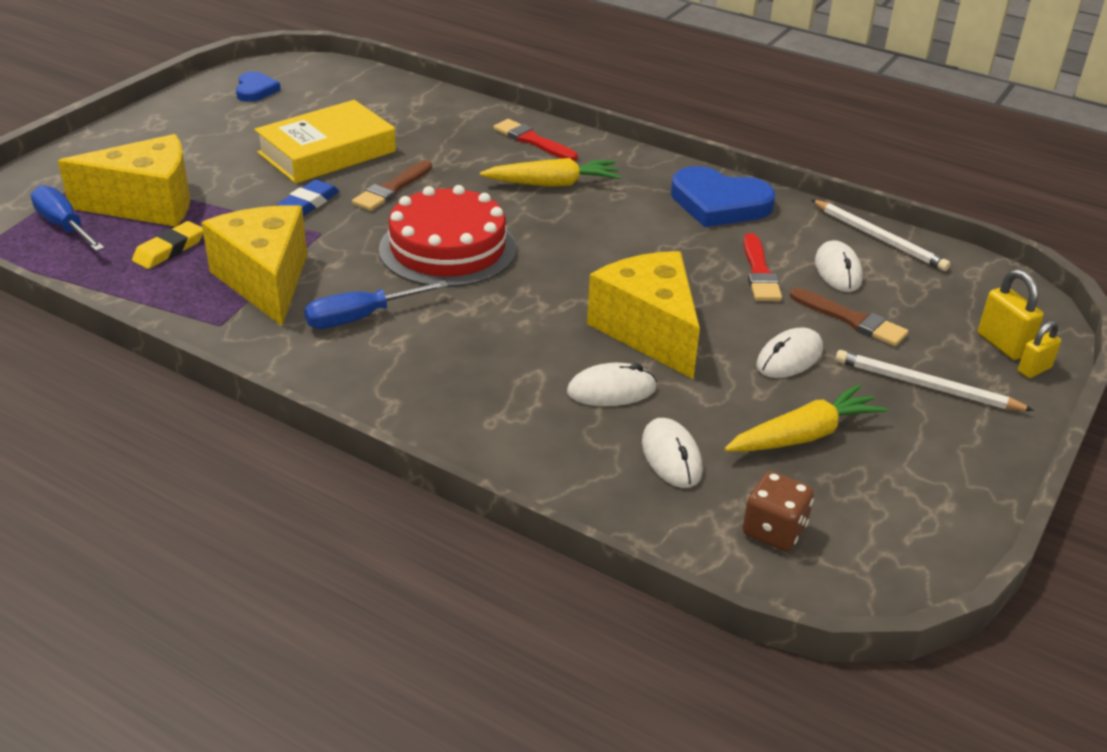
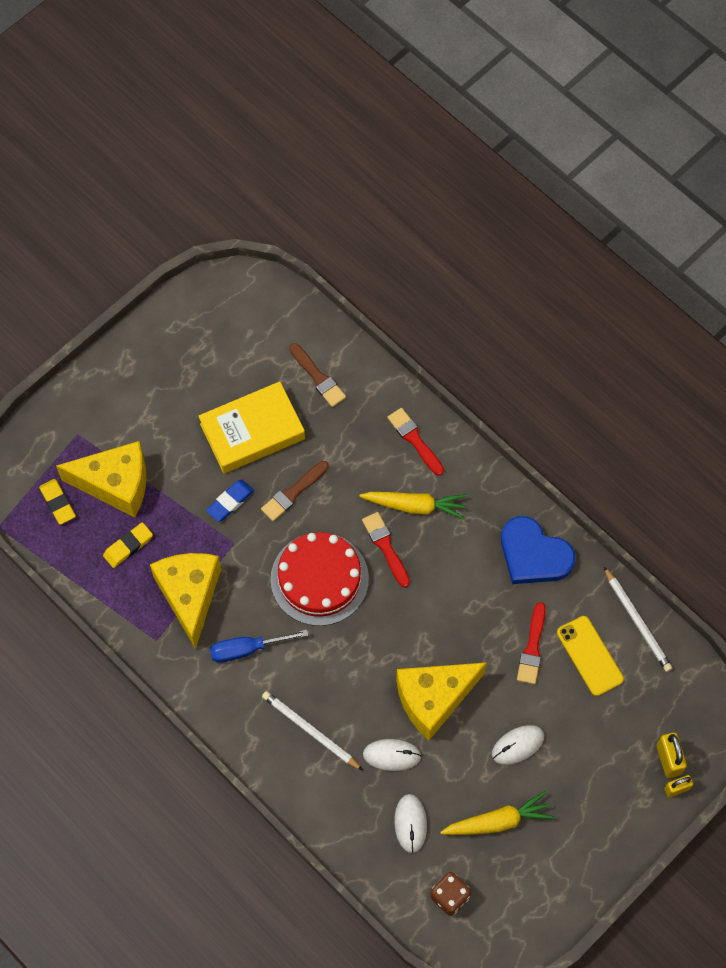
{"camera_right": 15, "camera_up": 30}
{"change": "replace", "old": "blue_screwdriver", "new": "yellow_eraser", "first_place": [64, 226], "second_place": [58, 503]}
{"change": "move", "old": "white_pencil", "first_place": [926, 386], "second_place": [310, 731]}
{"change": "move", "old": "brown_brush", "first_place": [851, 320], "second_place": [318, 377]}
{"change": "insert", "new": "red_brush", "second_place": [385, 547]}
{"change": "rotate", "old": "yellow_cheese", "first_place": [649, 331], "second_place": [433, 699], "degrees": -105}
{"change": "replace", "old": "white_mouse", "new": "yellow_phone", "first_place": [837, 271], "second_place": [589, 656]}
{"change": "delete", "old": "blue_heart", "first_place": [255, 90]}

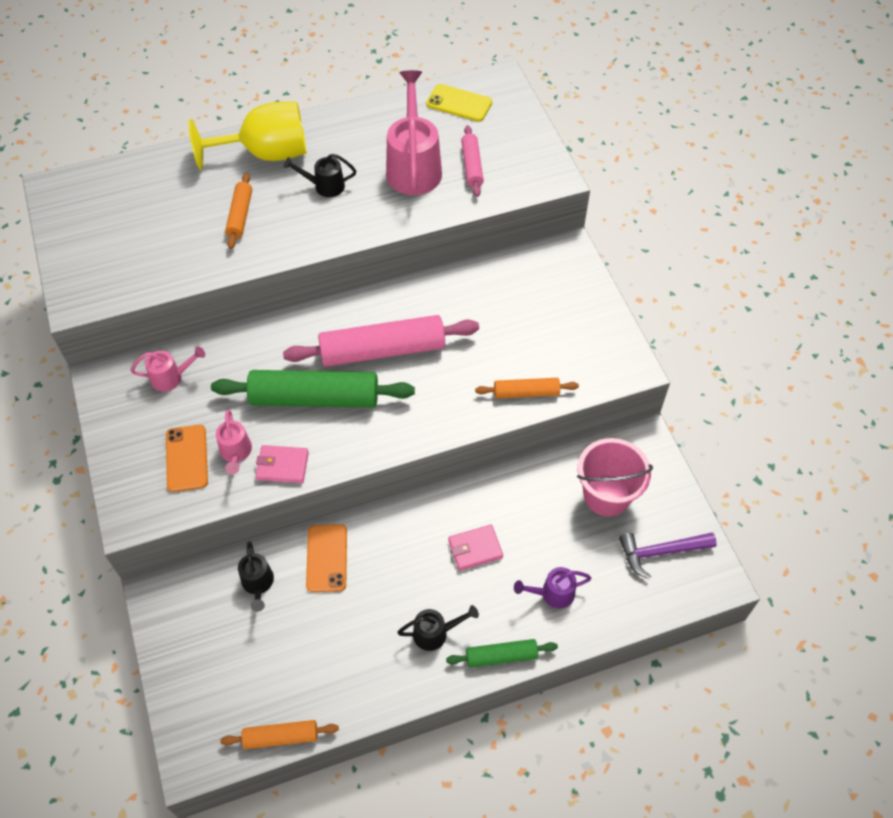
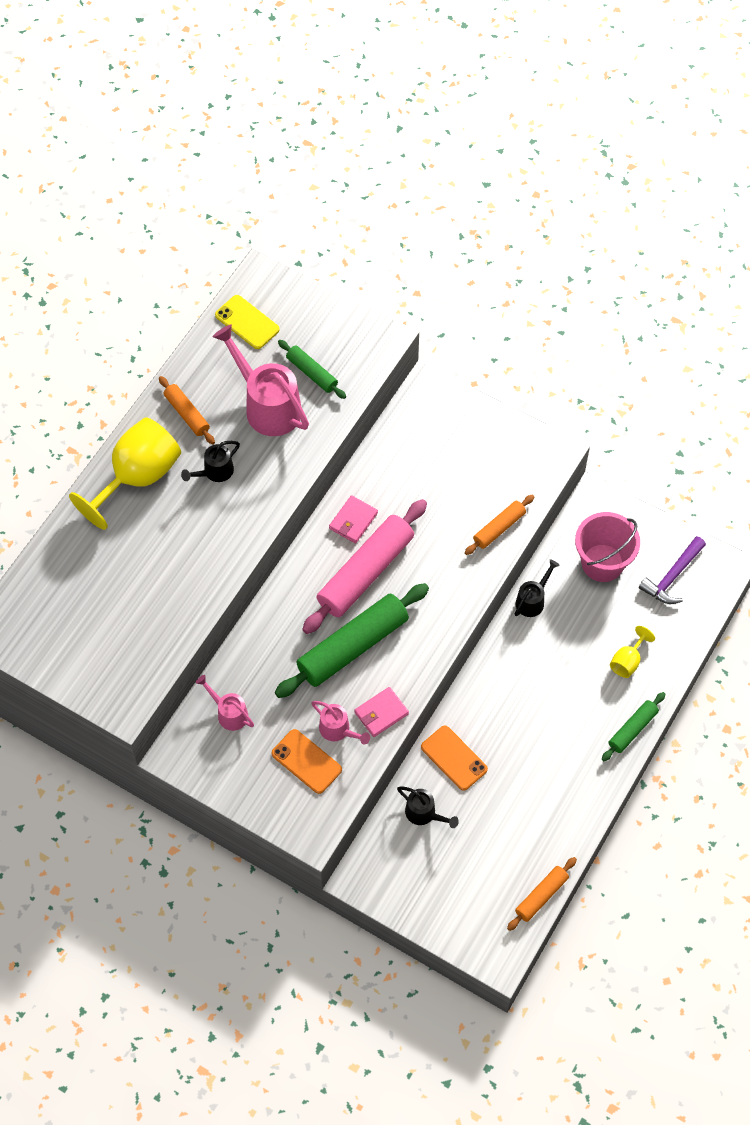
{"camera_right": -40, "camera_up": 5}
{"change": "move", "old": "orange_rolling_pin", "first_place": [240, 215], "second_place": [187, 414]}
{"change": "rotate", "old": "pink_watering_can", "first_place": [171, 377], "second_place": [229, 713], "degrees": -90}
{"change": "rotate", "old": "yellow_phone", "first_place": [459, 103], "second_place": [247, 322], "degrees": 60}
{"change": "recolor", "old": "pink_rolling_pin", "new": "green_rolling_pin", "first_place": [472, 166], "second_place": [312, 373]}
{"change": "move", "old": "pink_wallet", "first_place": [475, 549], "second_place": [353, 521]}
{"change": "move", "old": "black_watering_can", "first_place": [435, 633], "second_place": [532, 600]}
{"change": "replace", "old": "purple_watering_can", "new": "yellow_goblet", "first_place": [552, 593], "second_place": [628, 661]}

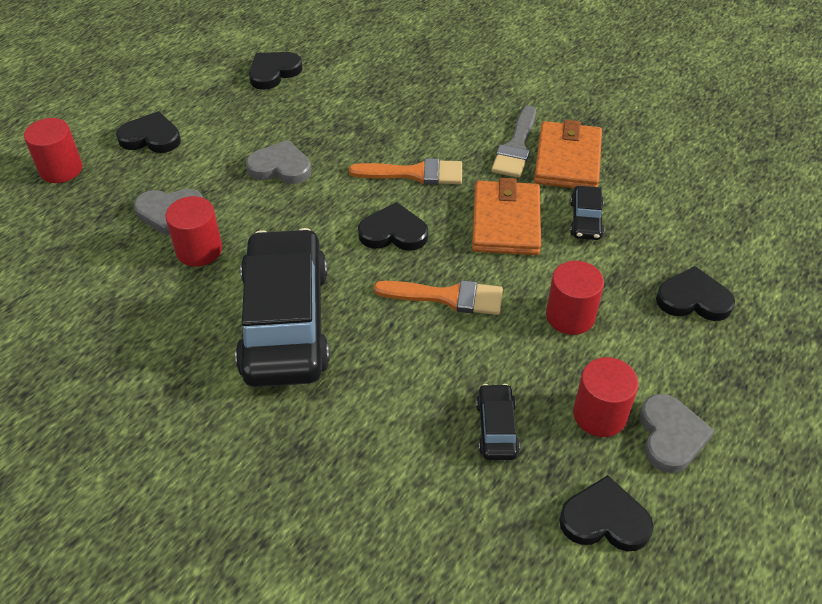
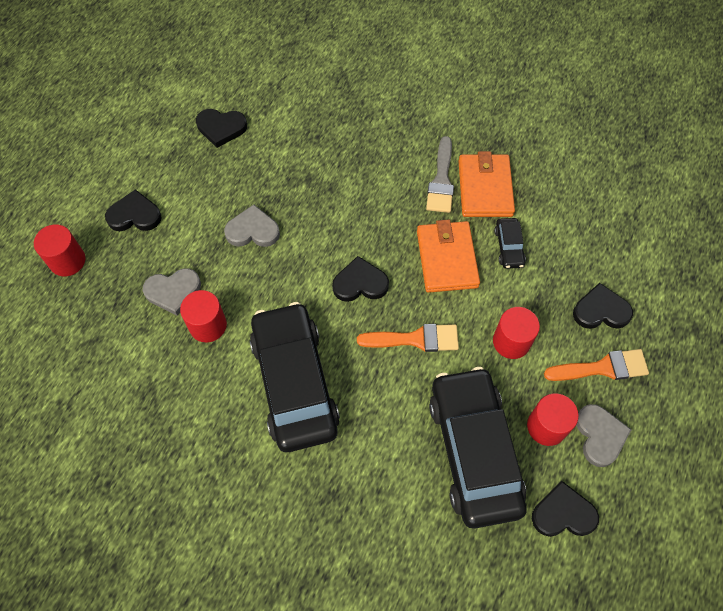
{"camera_right": -10, "camera_up": 15}
{"change": "rotate", "old": "black_heart", "first_place": [273, 72], "second_place": [221, 128], "degrees": -120}
{"change": "resize", "old": "black_car", "first_place": [496, 428], "second_place": [474, 451], "factor": 2.42}
{"change": "move", "old": "orange_brush", "first_place": [414, 173], "second_place": [602, 368]}

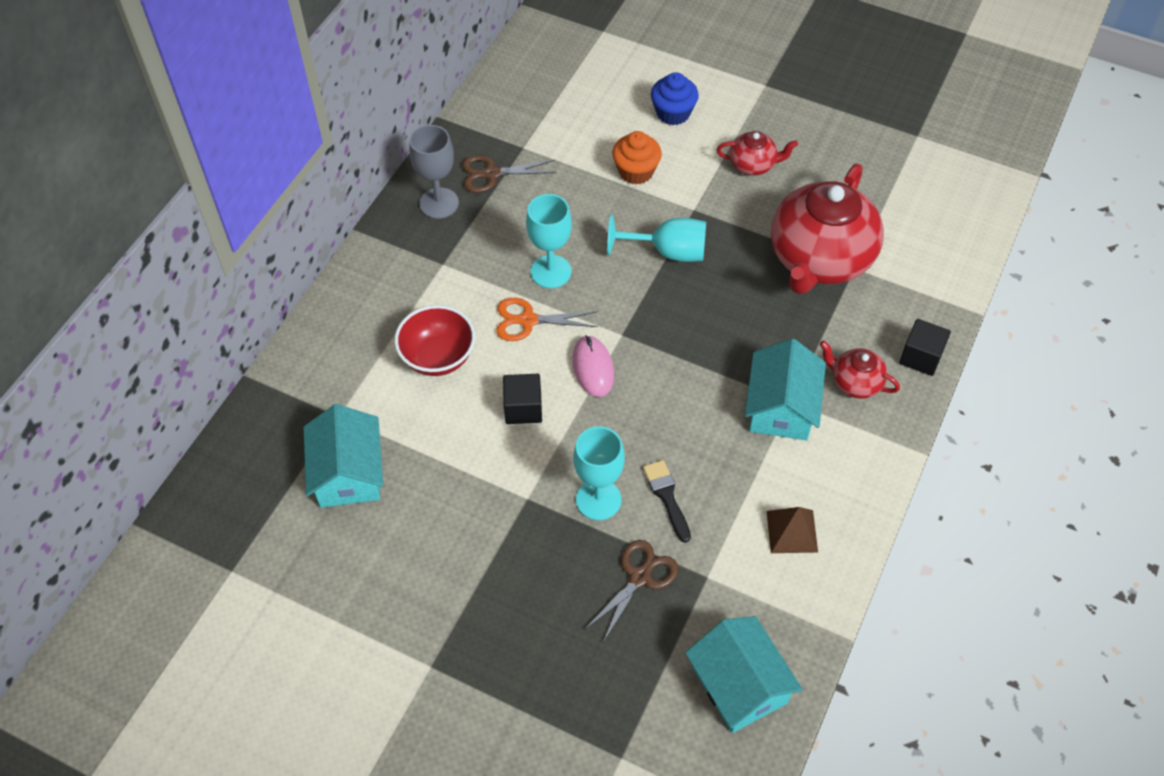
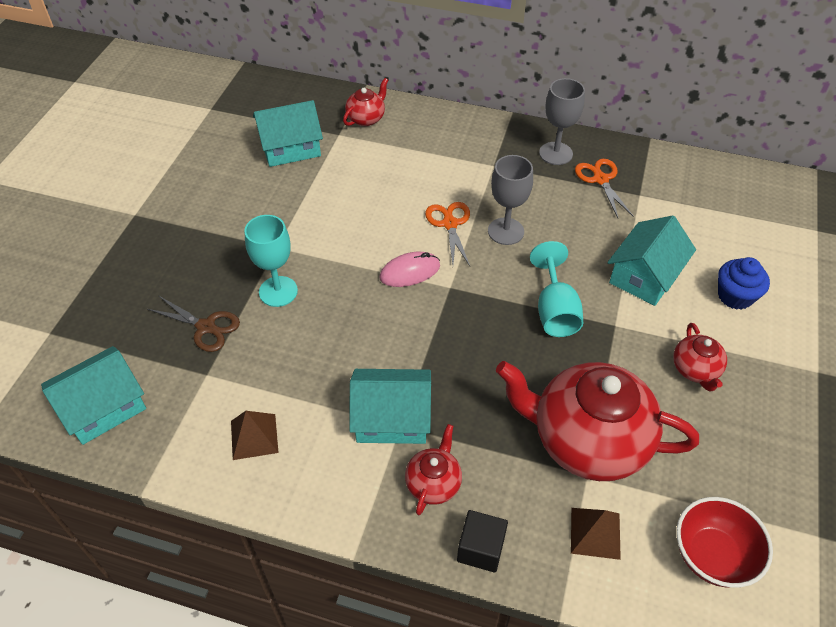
{"camera_right": 80, "camera_up": -5}
{"change": "insert", "new": "red_teapot", "second_place": [366, 118]}
{"change": "recolor", "old": "turquoise_goblet", "new": "grey_goblet", "first_place": [551, 271], "second_place": [506, 231]}
{"change": "insert", "new": "brown_pyramid", "second_place": [595, 533]}
{"change": "recolor", "old": "brown_scissors", "new": "orange_scissors", "first_place": [492, 174], "second_place": [600, 179]}
{"change": "replace", "old": "orange_cupcake", "new": "turquoise_house", "first_place": [636, 171], "second_place": [645, 276]}
{"change": "move", "old": "red_bowl", "first_place": [438, 357], "second_place": [712, 555]}
{"change": "delete", "old": "black_cube", "first_place": [523, 408]}
{"change": "delete", "old": "black_brush", "first_place": [667, 497]}

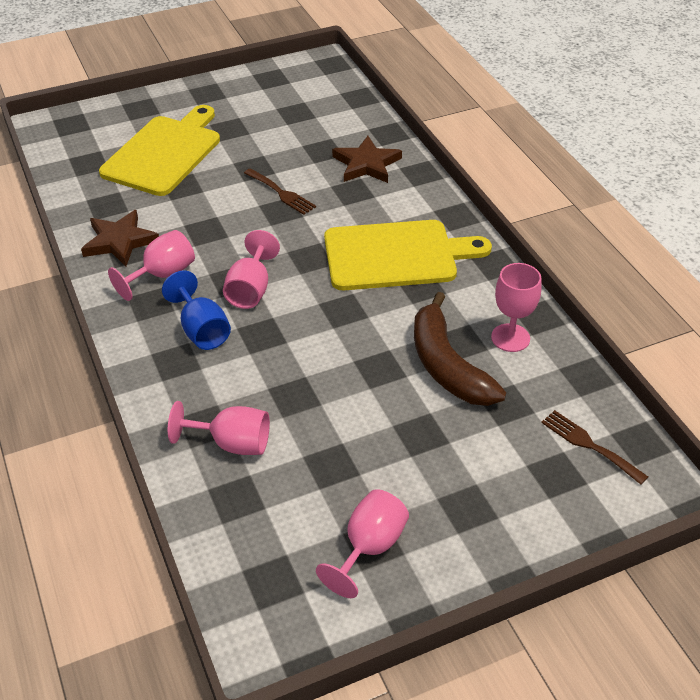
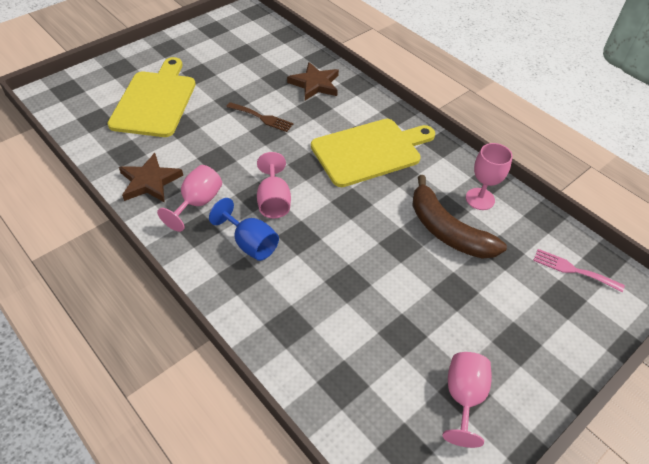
{"camera_right": -20, "camera_up": 5}
{"change": "recolor", "old": "brown_fork", "new": "pink_fork", "first_place": [589, 445], "second_place": [573, 270]}
{"change": "delete", "old": "pink_goblet", "first_place": [232, 443]}

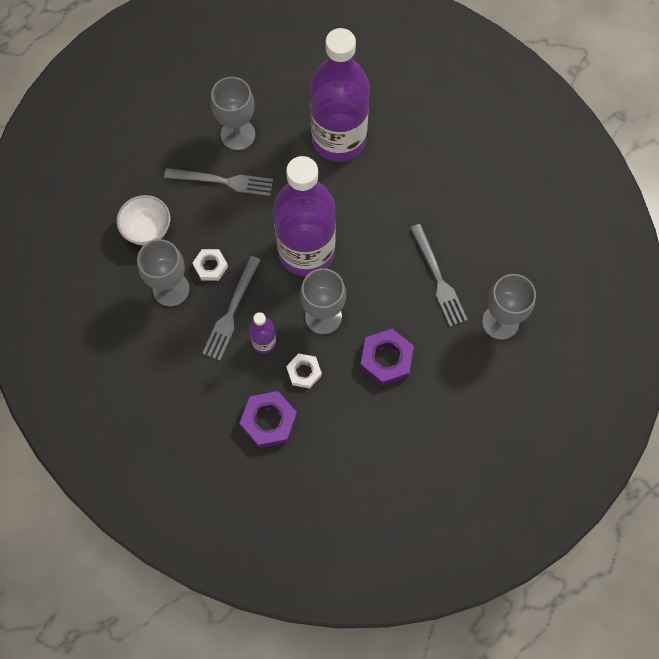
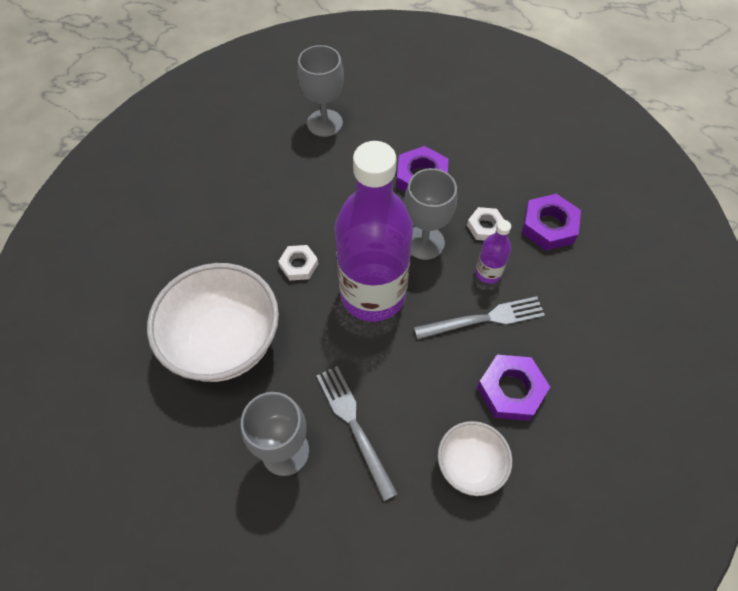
{"camera_right": -125, "camera_up": -10}
{"change": "replace", "old": "purple_bottle", "new": "white_bowl", "first_place": [338, 140], "second_place": [225, 343]}
{"change": "move", "old": "white_nut", "first_place": [210, 266], "second_place": [299, 265]}
{"change": "replace", "old": "grey_goblet", "new": "purple_nut", "first_place": [171, 289], "second_place": [511, 390]}
{"change": "delete", "old": "grey_fork", "first_place": [438, 278]}

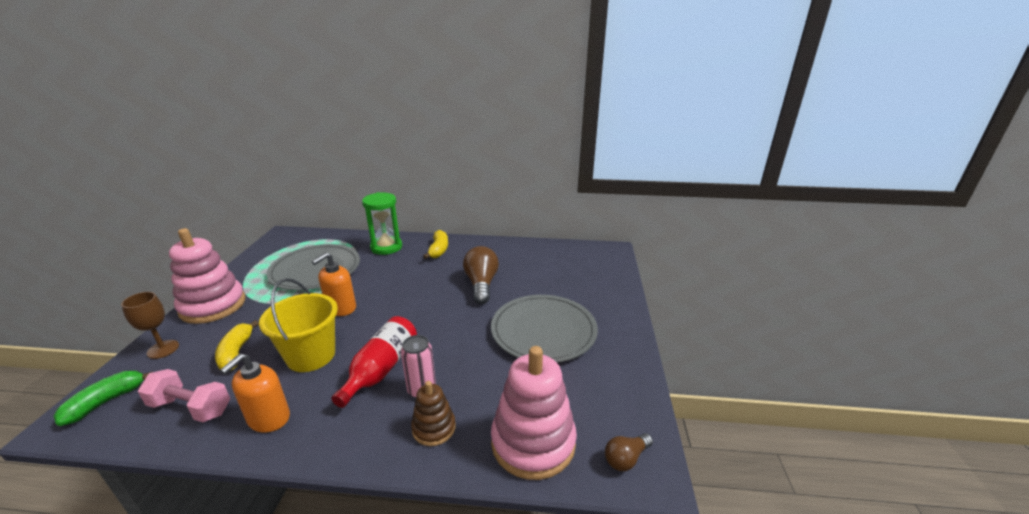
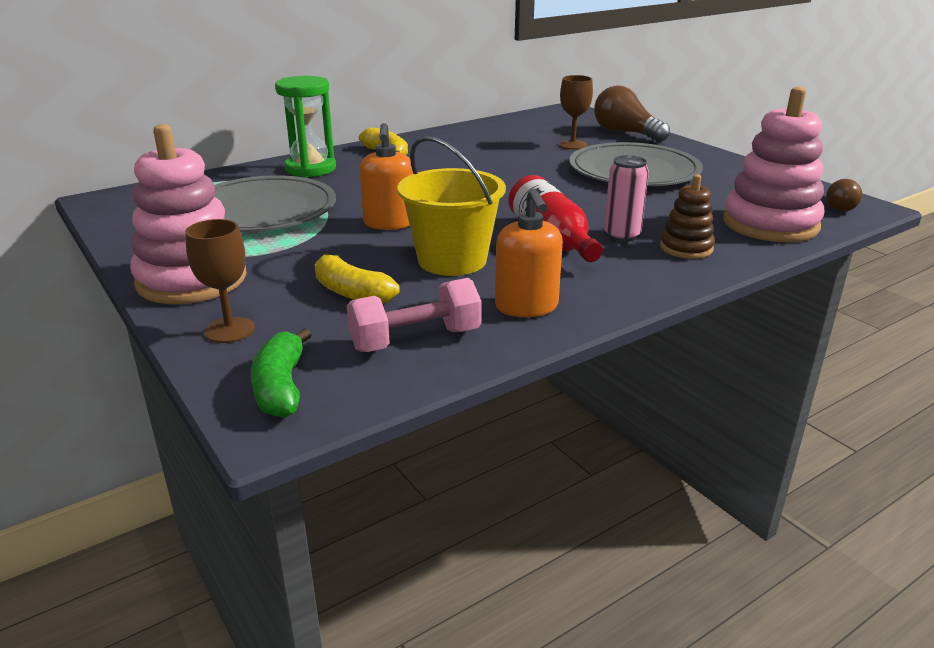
{"camera_right": -40, "camera_up": 0}
{"change": "insert", "new": "brown_goblet", "second_place": [572, 145]}
{"change": "move", "old": "brown_light_bulb", "first_place": [481, 284], "second_place": [625, 133]}

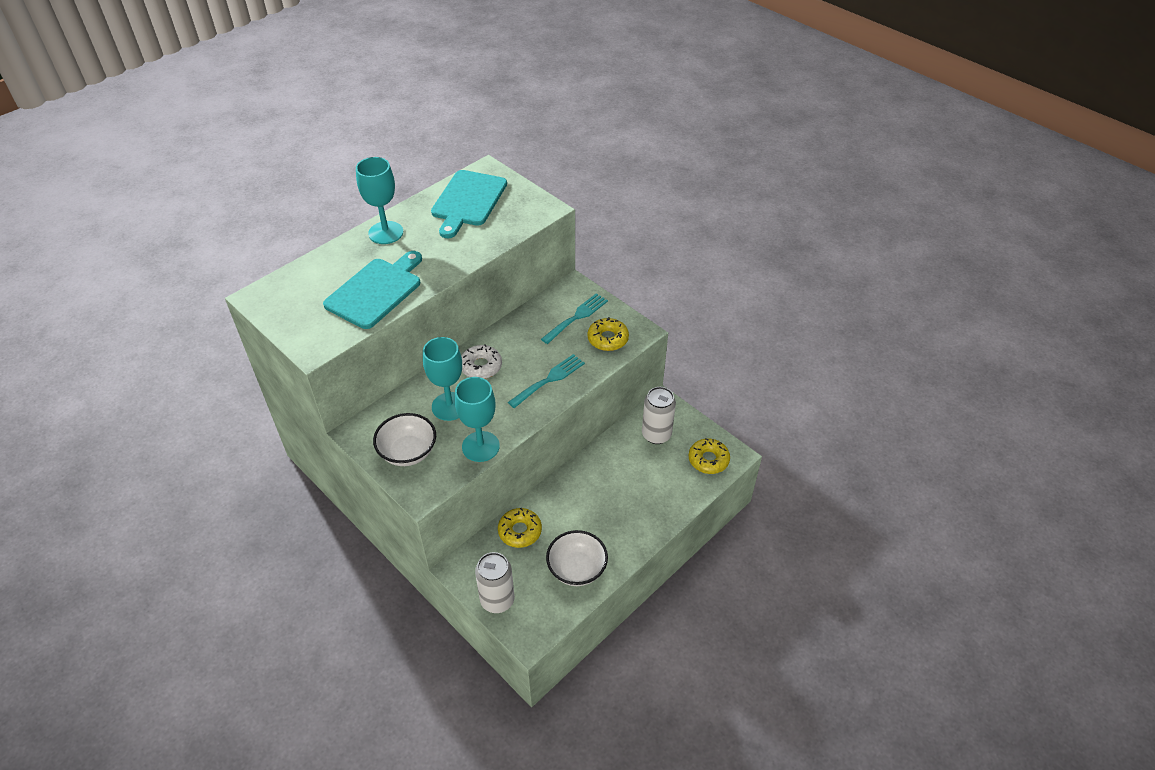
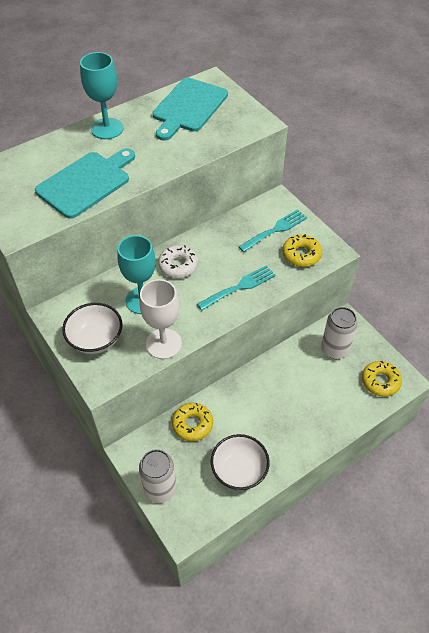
{"camera_right": 10, "camera_up": 5}
{"change": "recolor", "old": "turquoise_goblet", "new": "white_goblet", "first_place": [480, 446], "second_place": [163, 344]}

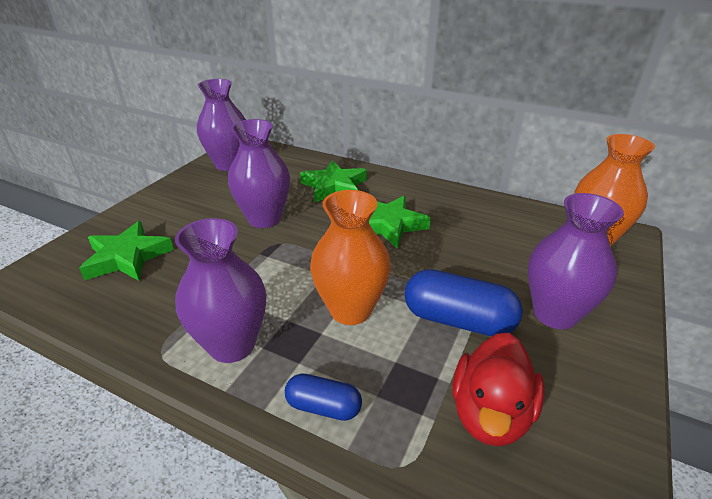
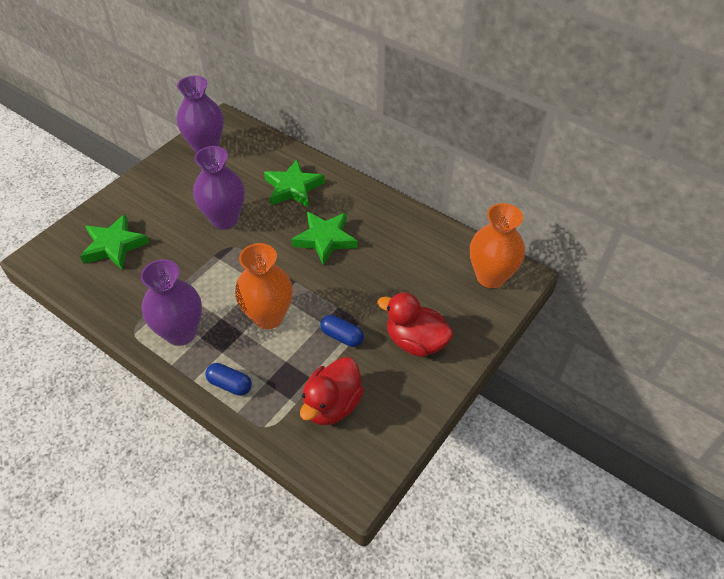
{"camera_right": 10, "camera_up": 15}
{"change": "resize", "old": "blue_capsule", "first_place": [458, 320], "second_place": [342, 336], "factor": 0.57}
{"change": "replace", "old": "purple_vase", "new": "red_duck", "first_place": [555, 314], "second_place": [415, 341]}

